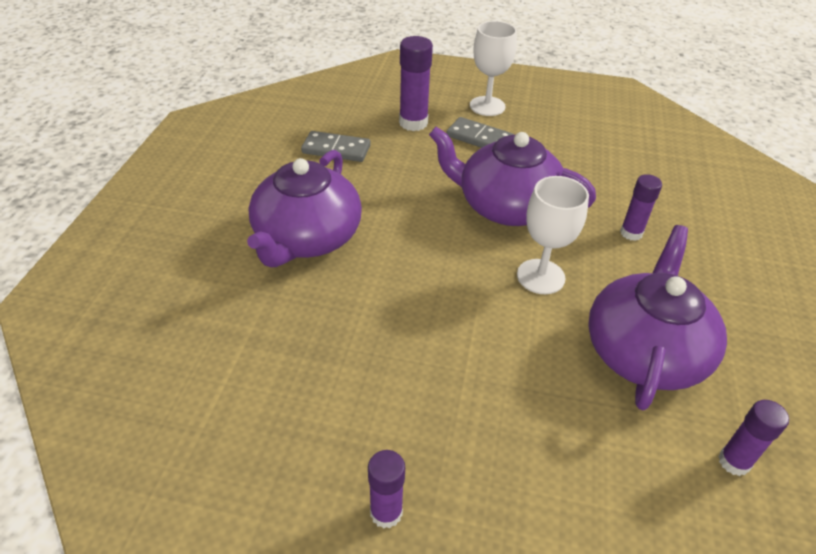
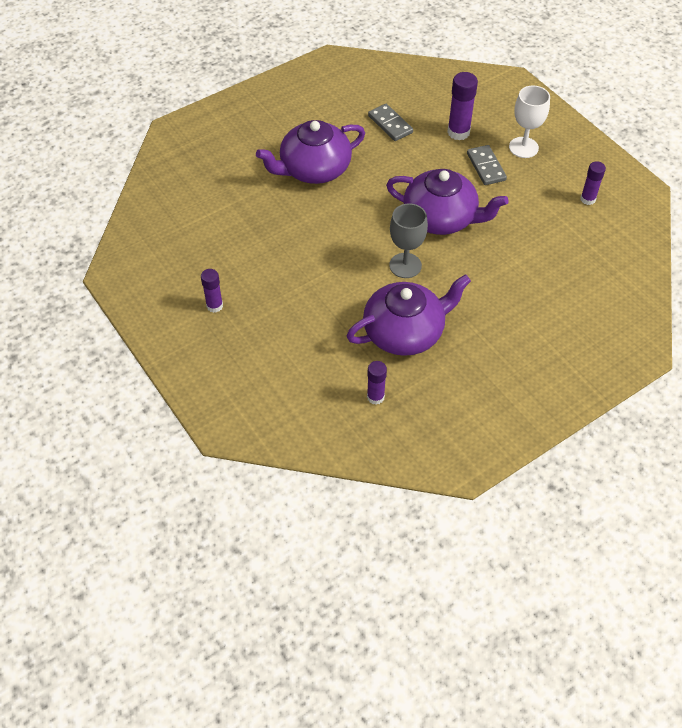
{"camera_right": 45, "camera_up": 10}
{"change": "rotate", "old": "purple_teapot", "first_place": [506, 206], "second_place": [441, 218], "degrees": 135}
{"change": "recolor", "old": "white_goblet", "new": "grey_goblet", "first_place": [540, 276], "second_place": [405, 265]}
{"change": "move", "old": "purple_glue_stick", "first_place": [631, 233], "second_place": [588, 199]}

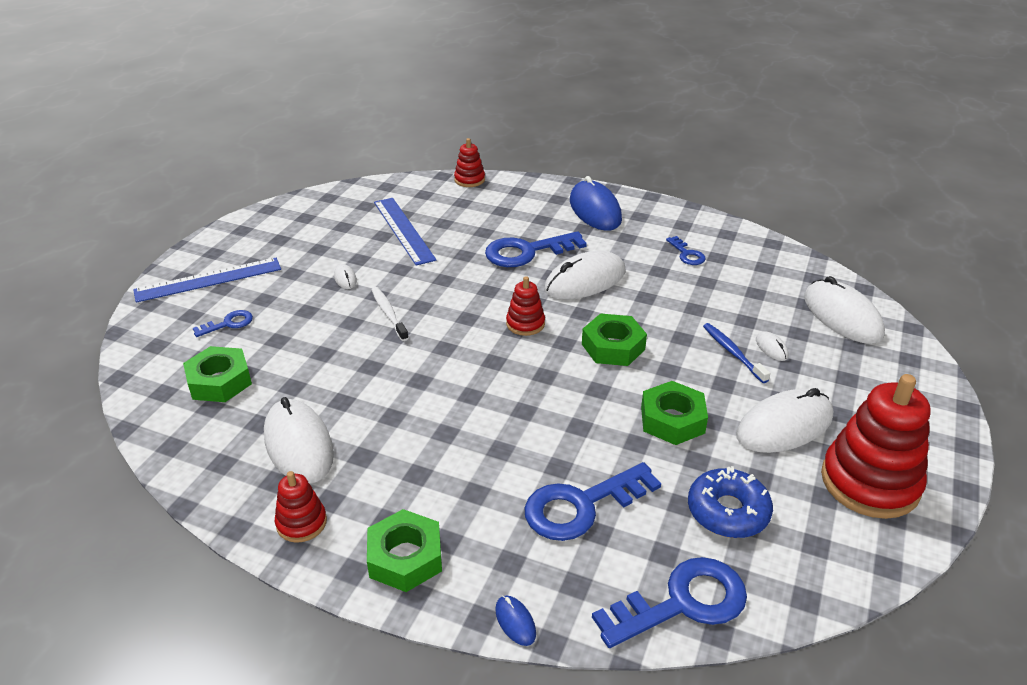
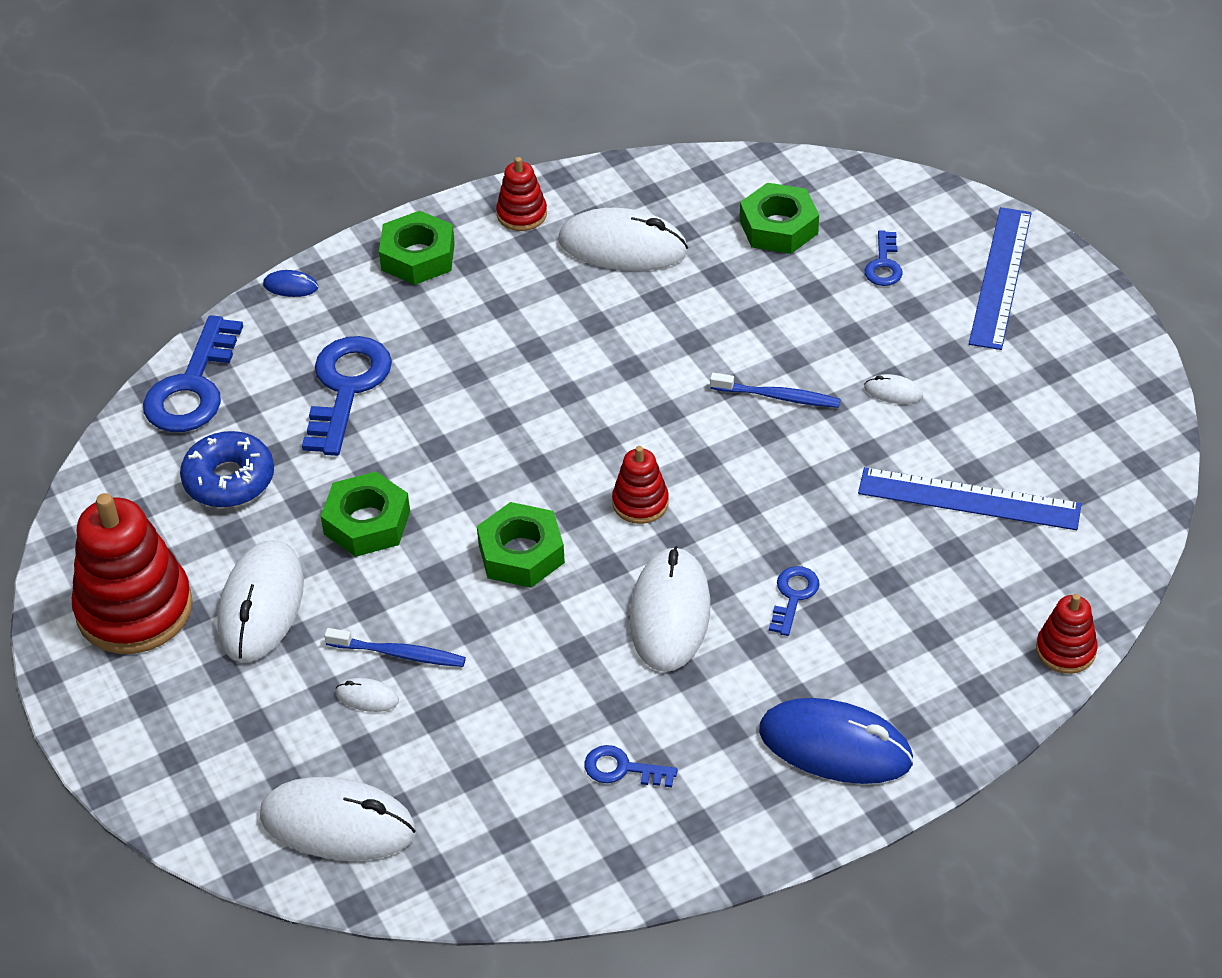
{"camera_right": 130, "camera_up": 10}
{"change": "recolor", "old": "white_toothbrush", "new": "blue_toothbrush", "first_place": [388, 314], "second_place": [778, 397]}
{"change": "resize", "old": "blue_key", "first_place": [527, 252], "second_place": [793, 596], "factor": 0.51}

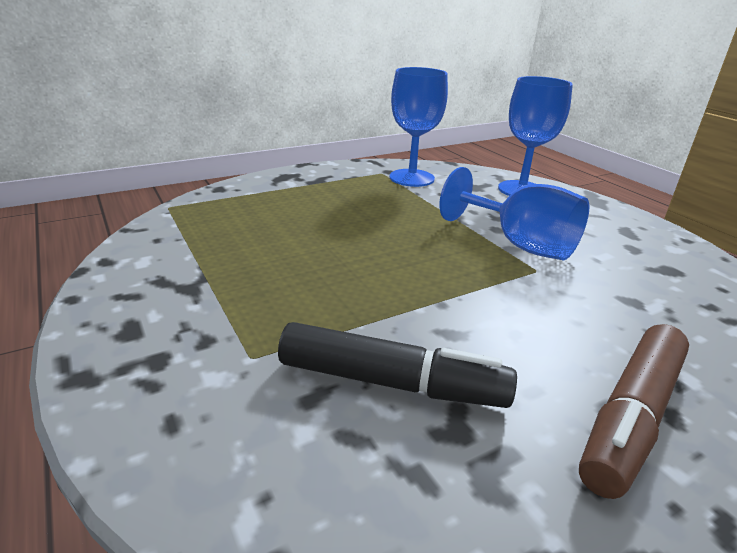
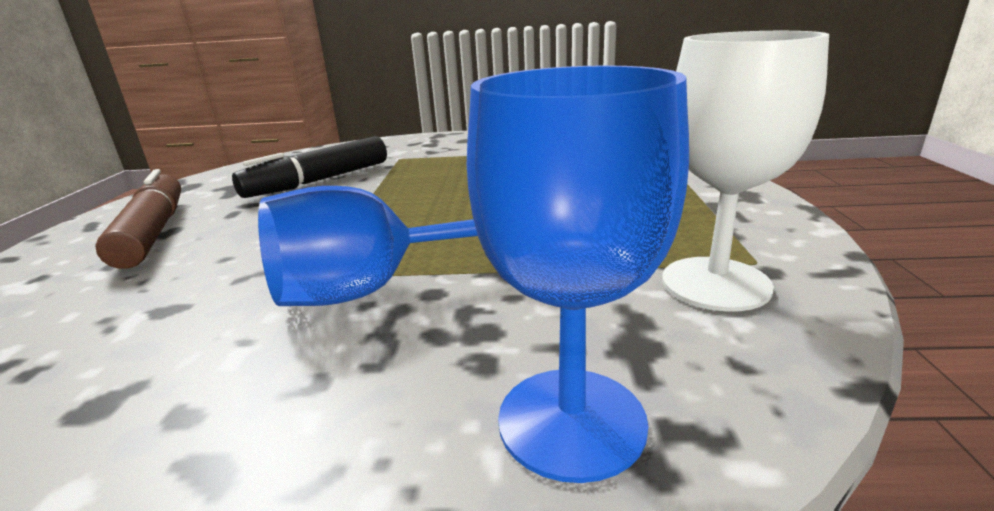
{"camera_right": 125, "camera_up": -5}
{"change": "recolor", "old": "blue_goblet", "new": "white_goblet", "first_place": [411, 178], "second_place": [715, 283]}

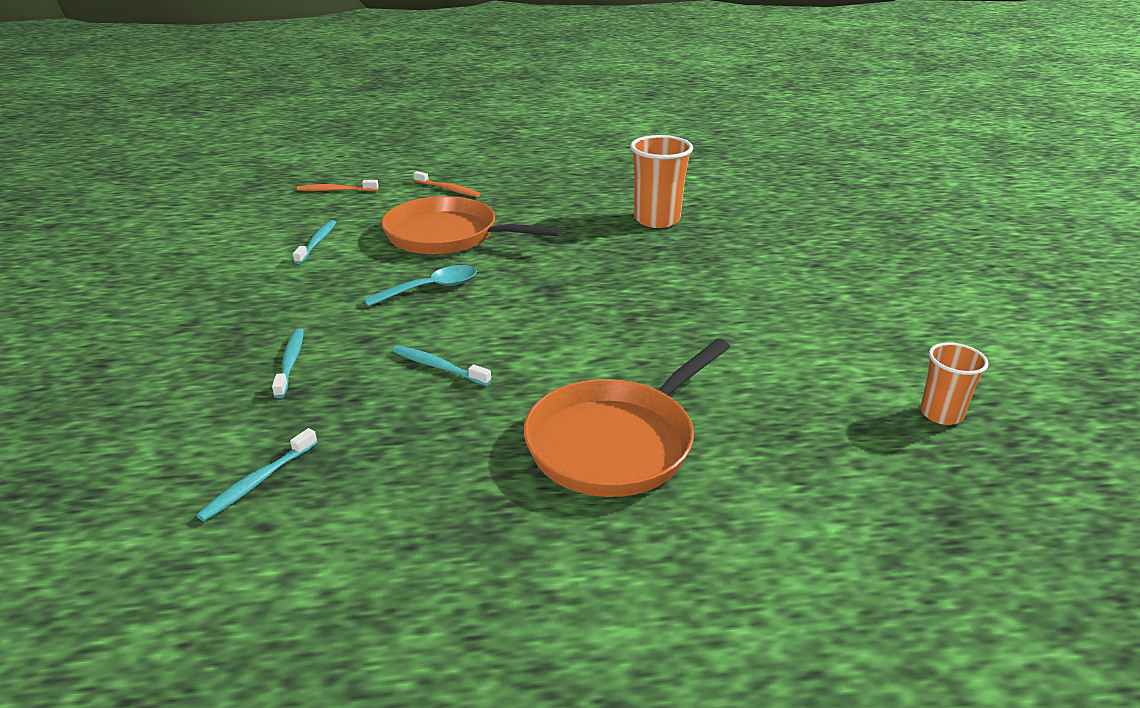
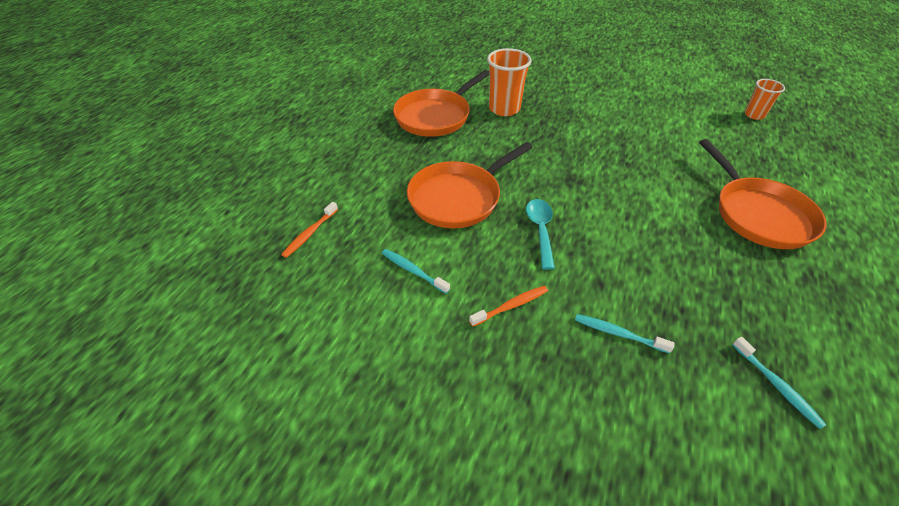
{"camera_right": -60, "camera_up": 15}
{"change": "insert", "new": "orange_pan", "second_place": [435, 116]}
{"change": "move", "old": "orange_toothbrush", "first_place": [448, 189], "second_place": [511, 306]}
{"change": "delete", "old": "turquoise_toothbrush", "first_place": [438, 367]}

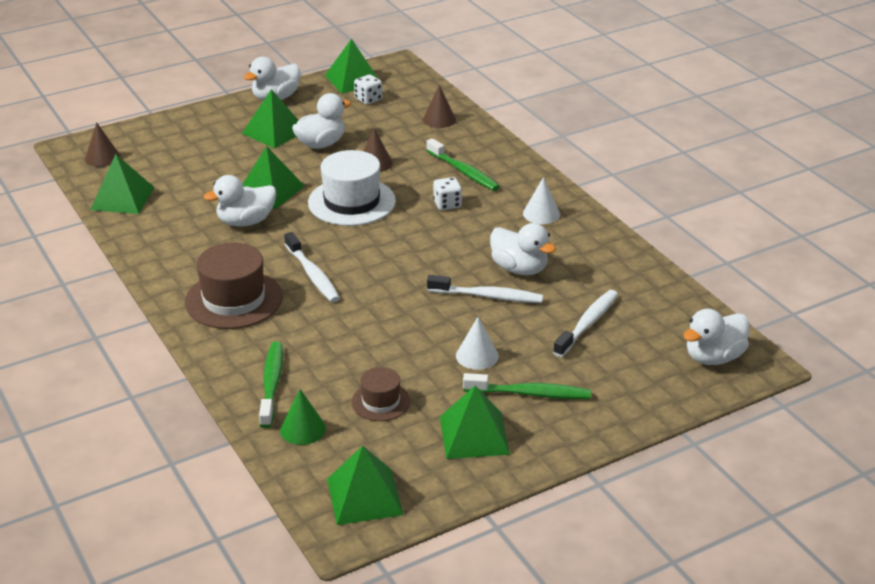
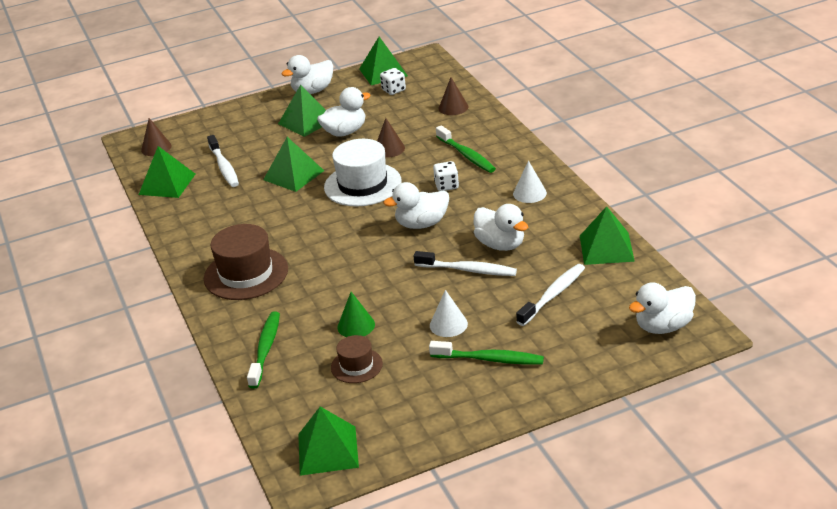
{"camera_right": 10, "camera_up": 0}
{"change": "move", "old": "white_toothbrush", "first_place": [313, 275], "second_place": [224, 167]}
{"change": "move", "old": "green_cone", "first_place": [303, 429], "second_place": [356, 325]}
{"change": "move", "old": "white_duck", "first_place": [246, 222], "second_place": [422, 224]}
{"change": "move", "old": "green_pyramid", "first_place": [474, 435], "second_place": [606, 248]}

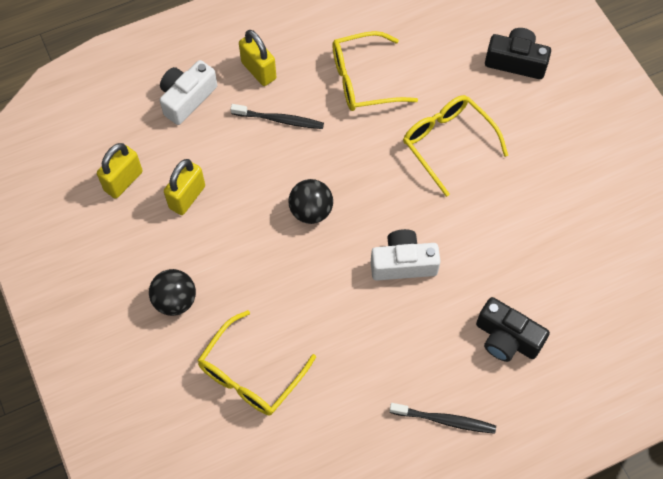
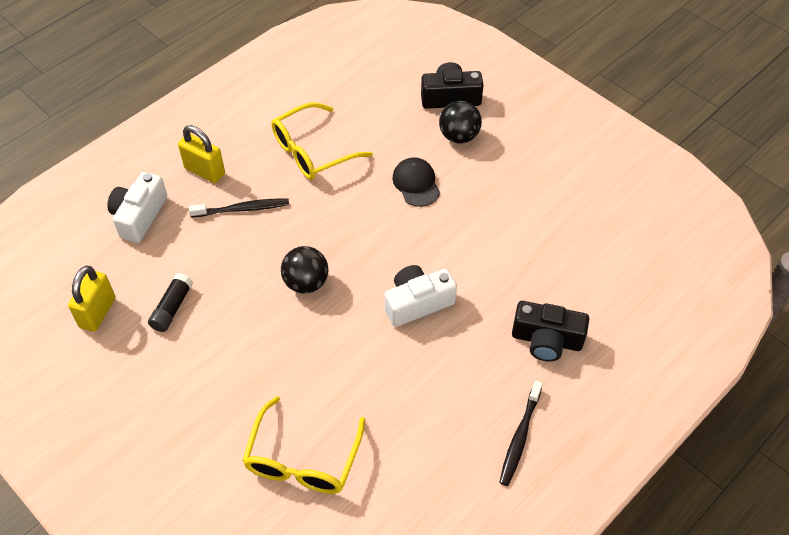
{"camera_right": -20, "camera_up": -10}
{"change": "replace", "old": "yellow_padlock", "new": "black_glue_stick", "first_place": [187, 197], "second_place": [172, 308]}
{"change": "replace", "old": "yellow_glasses", "new": "black_cap", "first_place": [447, 143], "second_place": [416, 183]}
{"change": "move", "old": "black_ball", "first_place": [175, 300], "second_place": [459, 136]}
{"change": "rotate", "old": "black_toothbrush", "first_place": [445, 420], "second_place": [520, 437], "degrees": 120}

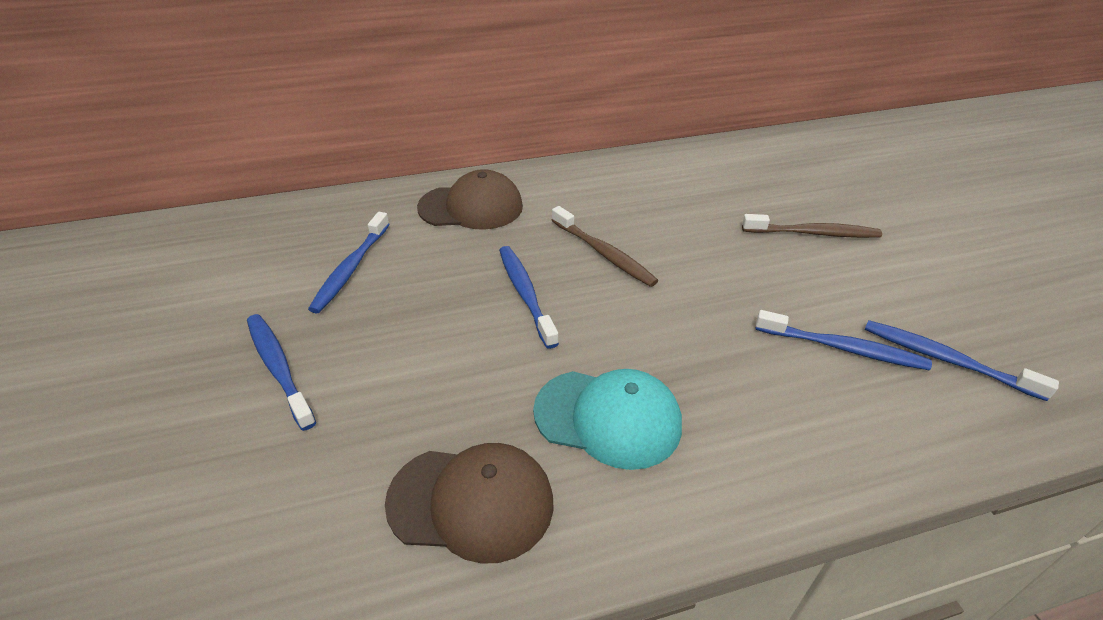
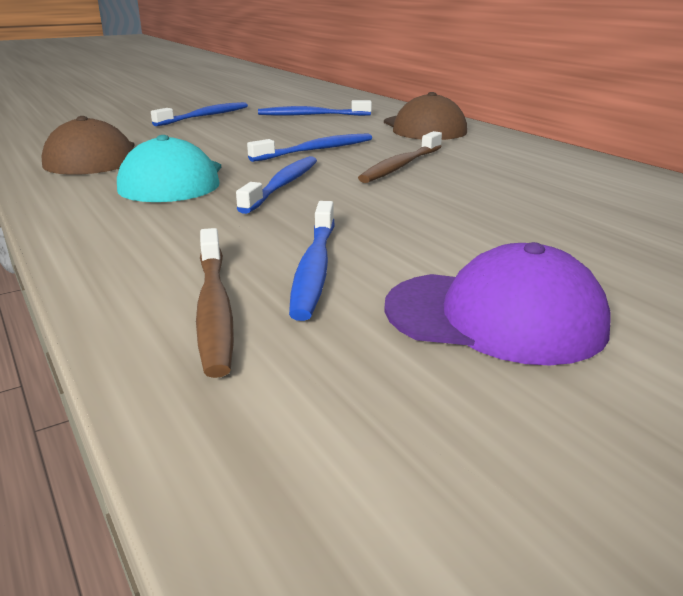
{"camera_right": 75, "camera_up": -15}
{"change": "move", "old": "brown_toothbrush", "first_place": [813, 233], "second_place": [214, 308]}
{"change": "move", "old": "blue_toothbrush", "first_place": [946, 360], "second_place": [283, 185]}
{"change": "insert", "new": "purple_cap", "second_place": [495, 316]}

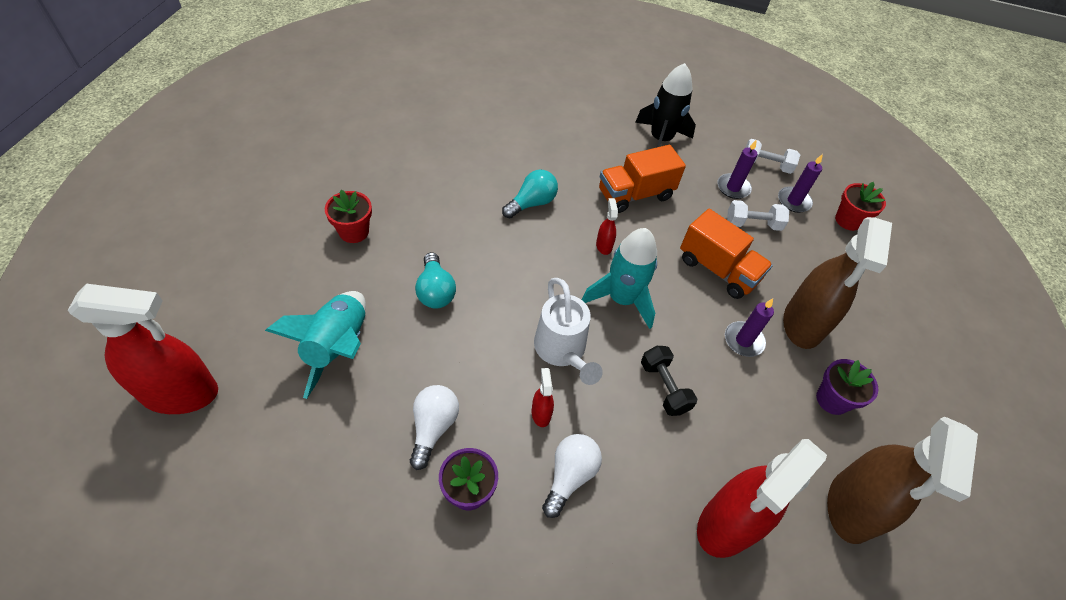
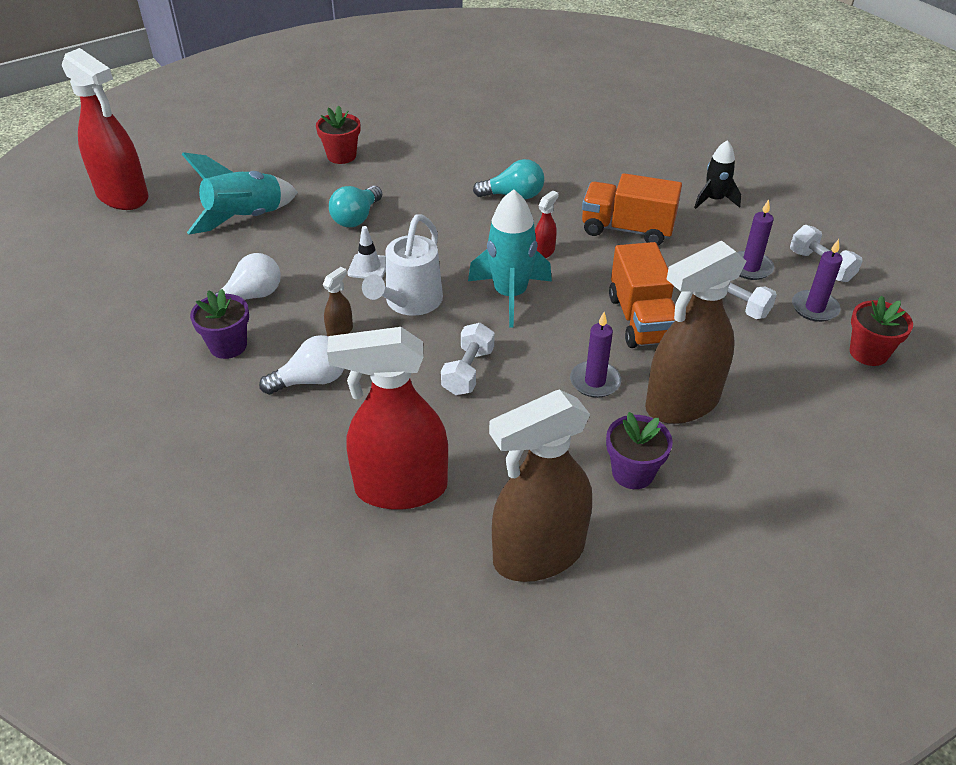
{"camera_right": 45, "camera_up": -10}
{"change": "recolor", "old": "red_spray_bottle", "new": "brown_spray_bottle", "first_place": [541, 413], "second_place": [340, 331]}
{"change": "insert", "new": "white_traffic_cone", "second_place": [368, 267]}
{"change": "recolor", "old": "black_dumbbell", "new": "white_dumbbell", "first_place": [664, 387], "second_place": [468, 371]}
{"change": "resize", "old": "black_rocket", "first_place": [660, 140], "second_place": [714, 200], "factor": 0.61}

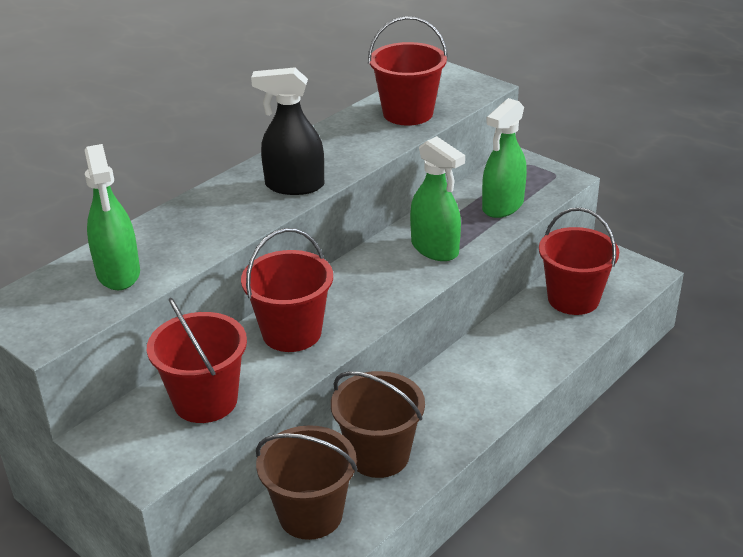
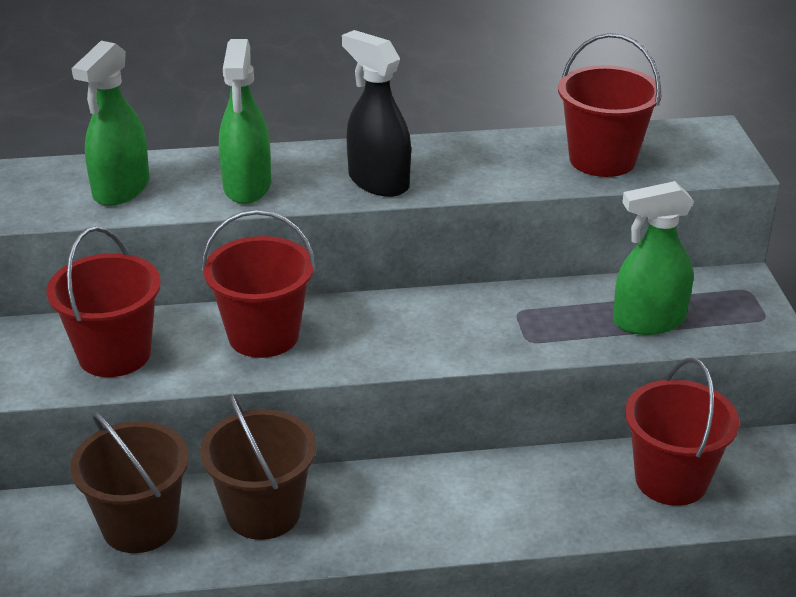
{"camera_right": 40, "camera_up": 0}
{"change": "move", "old": "green_spray_bottle", "first_place": [435, 249], "second_place": [247, 187]}

